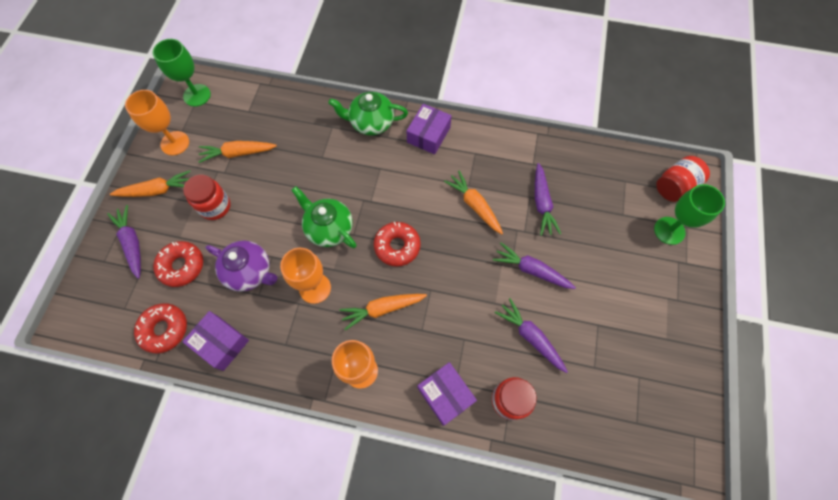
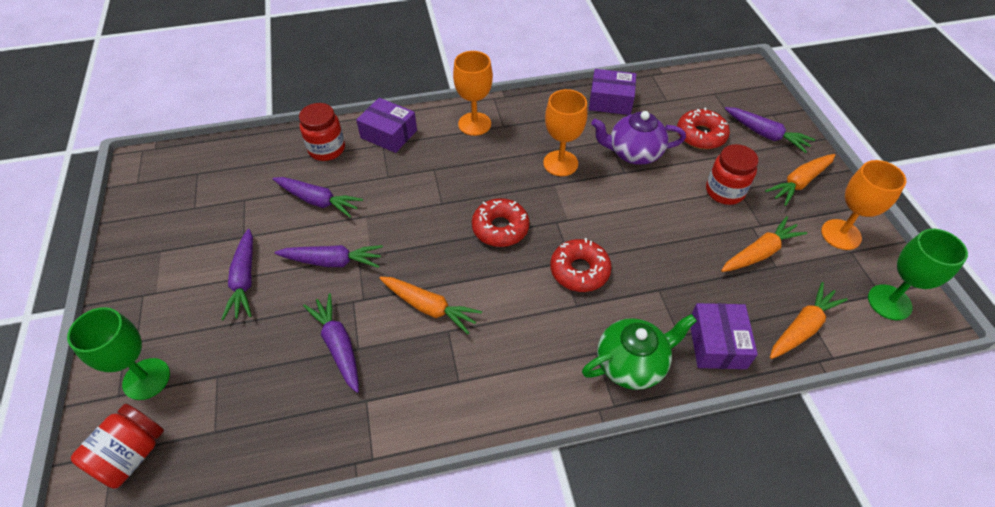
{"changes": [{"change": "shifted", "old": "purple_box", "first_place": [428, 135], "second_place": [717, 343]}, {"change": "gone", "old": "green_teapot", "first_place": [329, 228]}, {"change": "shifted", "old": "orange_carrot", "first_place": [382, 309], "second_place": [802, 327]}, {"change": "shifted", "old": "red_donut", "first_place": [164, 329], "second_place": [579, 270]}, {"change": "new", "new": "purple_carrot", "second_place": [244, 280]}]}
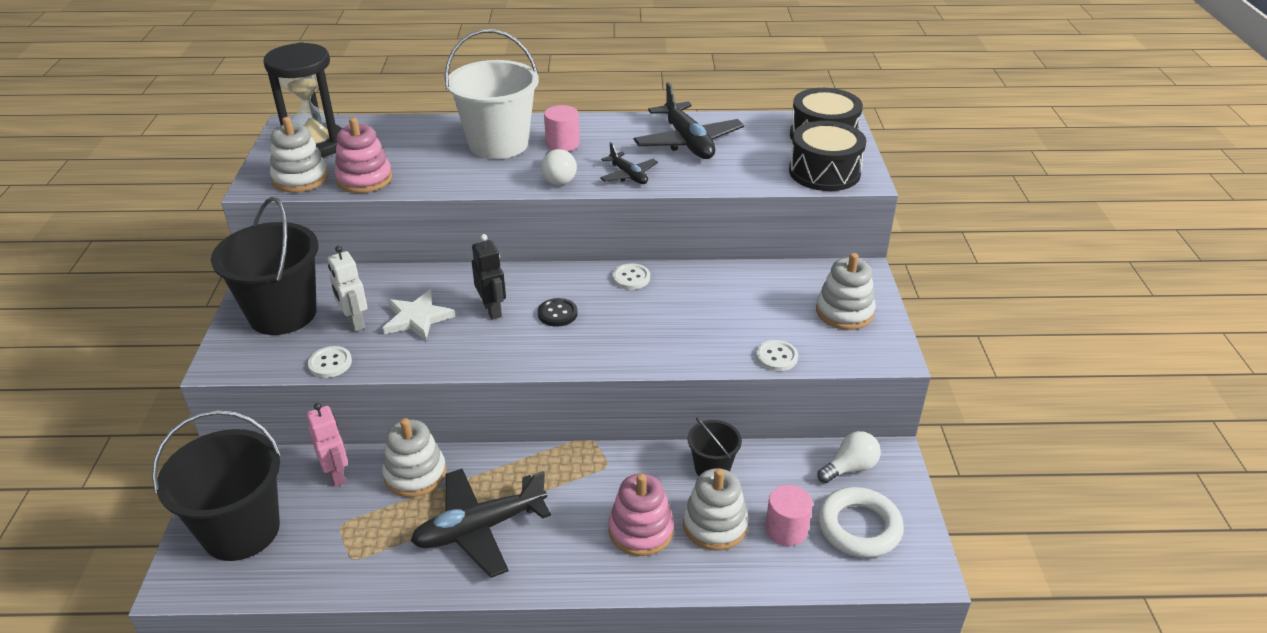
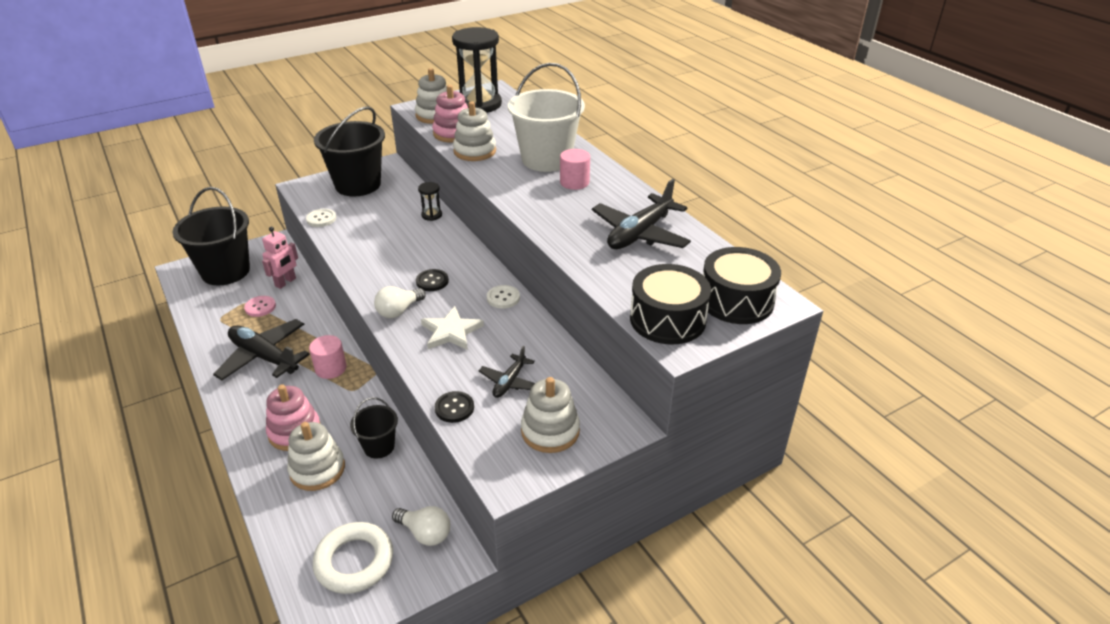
{"changes": [{"change": "shifted", "old": "black_plane", "first_place": [628, 175], "second_place": [509, 382]}, {"change": "shifted", "old": "white_light_bulb", "first_place": [557, 178], "second_place": [399, 311]}, {"change": "gone", "old": "black_robot", "first_place": [492, 310]}, {"change": "gone", "old": "white_robot", "first_place": [354, 322]}, {"change": "shifted", "old": "white_star", "first_place": [417, 318], "second_place": [451, 332]}, {"change": "repainted", "old": "white_button", "new": "black_button", "first_place": [776, 357], "second_place": [454, 408]}, {"change": "shifted", "old": "white_stacking_toy", "first_place": [415, 474], "second_place": [475, 151]}, {"change": "shifted", "old": "pink_cylinder", "first_place": [786, 529], "second_place": [331, 368]}, {"change": "new", "new": "black_hourglass", "second_place": [431, 215]}, {"change": "new", "new": "pink_button", "second_place": [260, 307]}]}
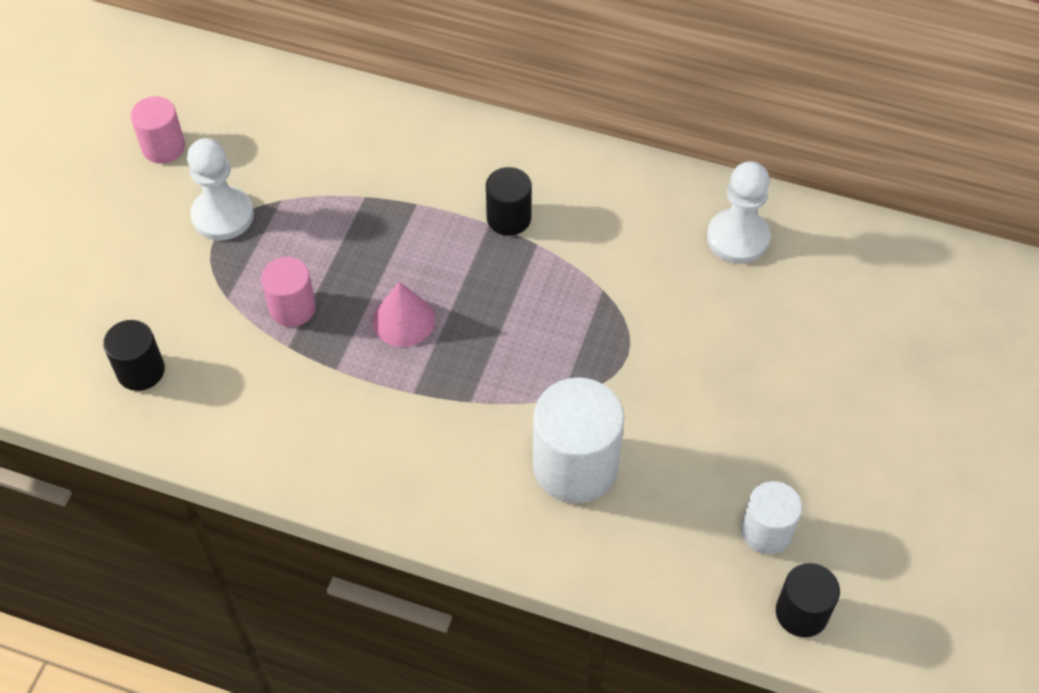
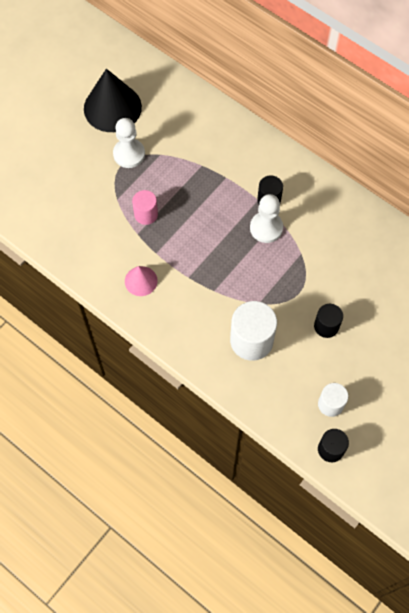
{"changes": [{"change": "swapped", "old": "pink_cylinder", "new": "black_cone", "first_place": [163, 147], "second_place": [112, 107]}, {"change": "shifted", "old": "white_pawn", "first_place": [737, 238], "second_place": [266, 228]}, {"change": "shifted", "old": "pink_cone", "first_place": [403, 320], "second_place": [141, 281]}, {"change": "shifted", "old": "black_cylinder", "first_place": [141, 371], "second_place": [326, 326]}]}
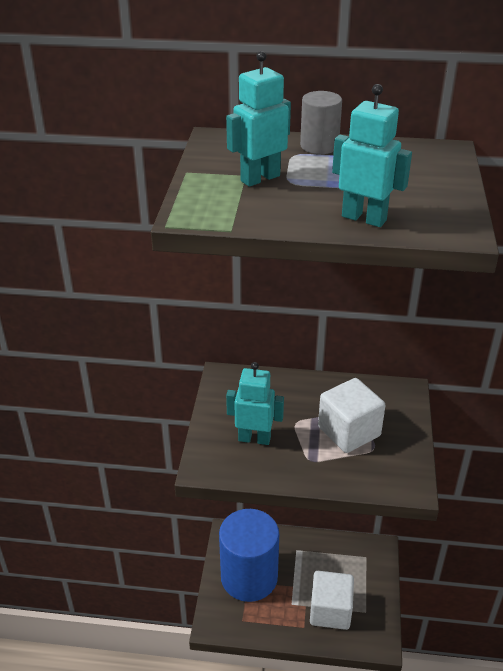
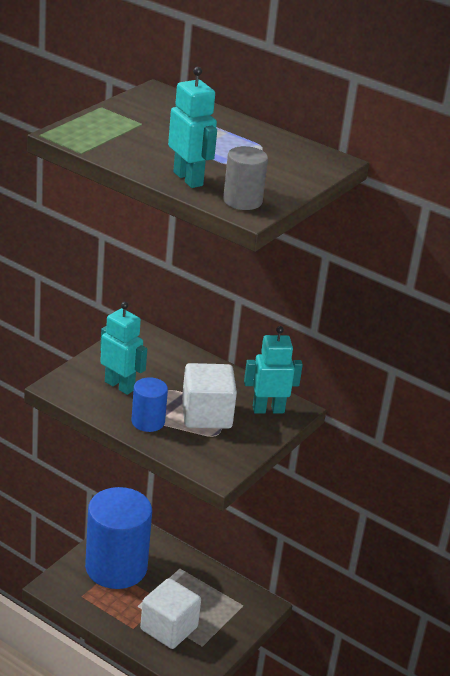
{"changes": [{"change": "shifted", "old": "turquoise_robot", "first_place": [260, 178], "second_place": [268, 409]}, {"change": "shifted", "old": "grey_cylinder", "first_place": [319, 146], "second_place": [242, 201]}, {"change": "new", "new": "blue_cylinder", "second_place": [148, 422]}]}
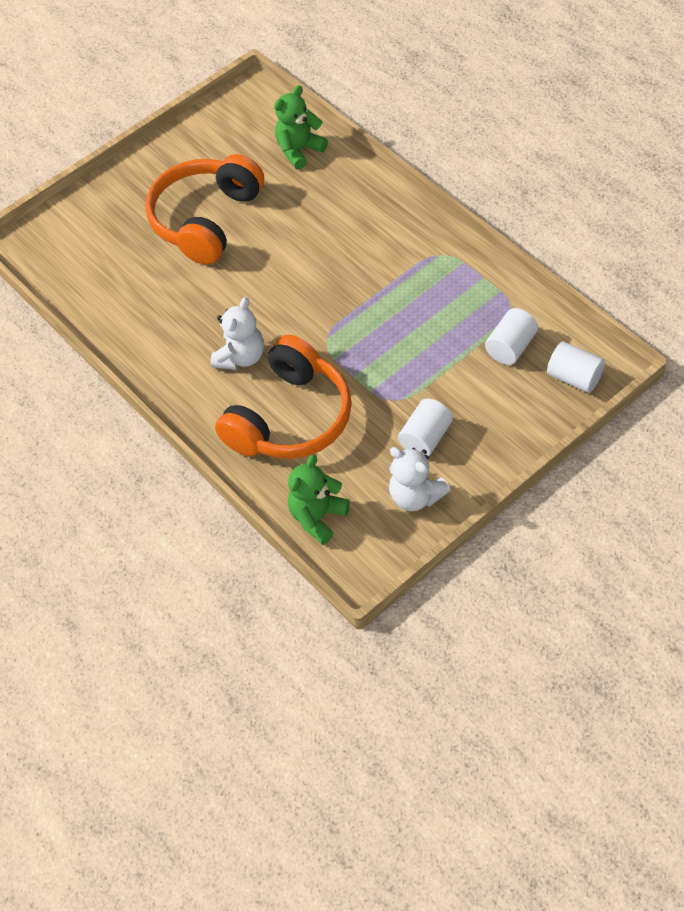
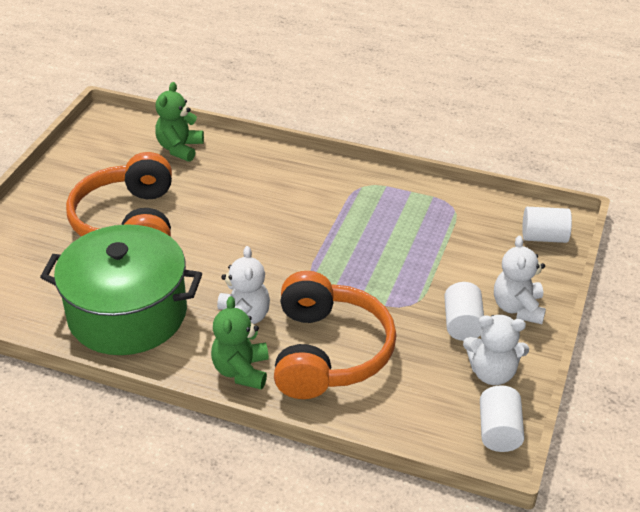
{"changes": [{"change": "shifted", "old": "white_cylinder", "first_place": [511, 347], "second_place": [499, 431]}, {"change": "shifted", "old": "green_teddy_bear", "first_place": [317, 517], "second_place": [241, 371]}, {"change": "new", "new": "green_pot", "second_place": [127, 313]}, {"change": "new", "new": "white_teddy_bear", "second_place": [518, 308]}]}
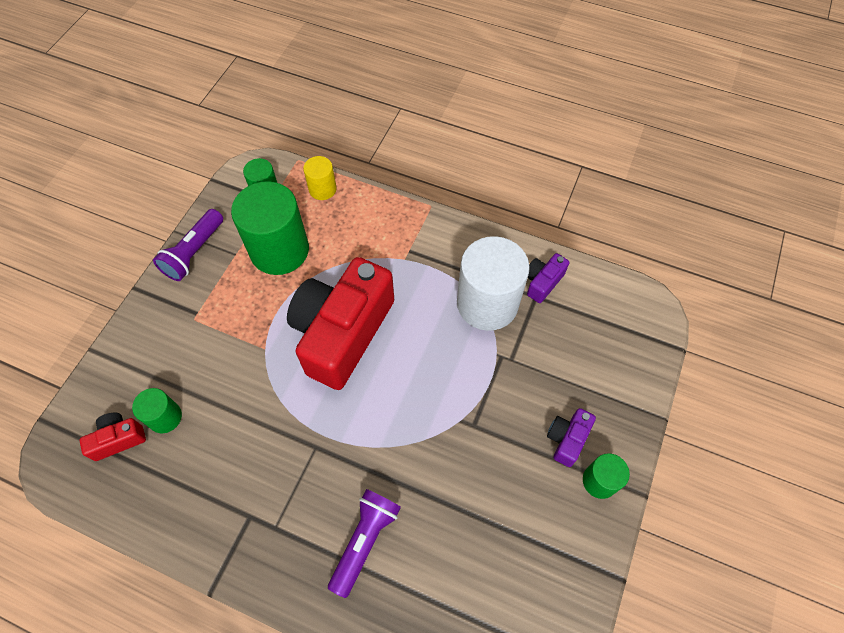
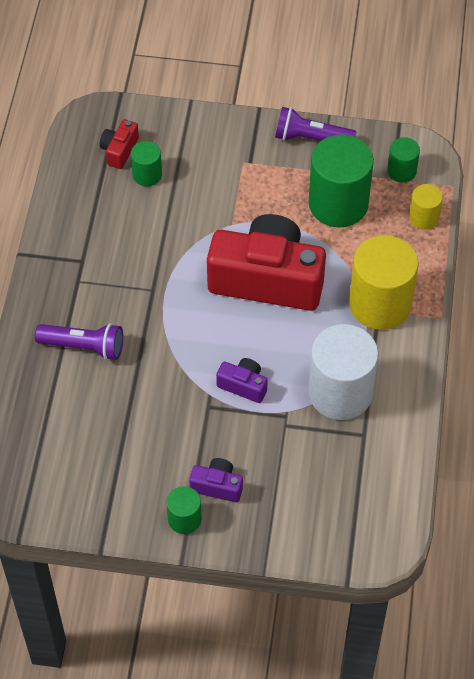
{"changes": [{"change": "shifted", "old": "purple_camera", "first_place": [542, 282], "second_place": [243, 385]}, {"change": "rotated", "old": "red_camera", "first_place": [118, 439], "second_place": [119, 150], "degrees": -120}, {"change": "new", "new": "yellow_cylinder", "second_place": [380, 304]}]}
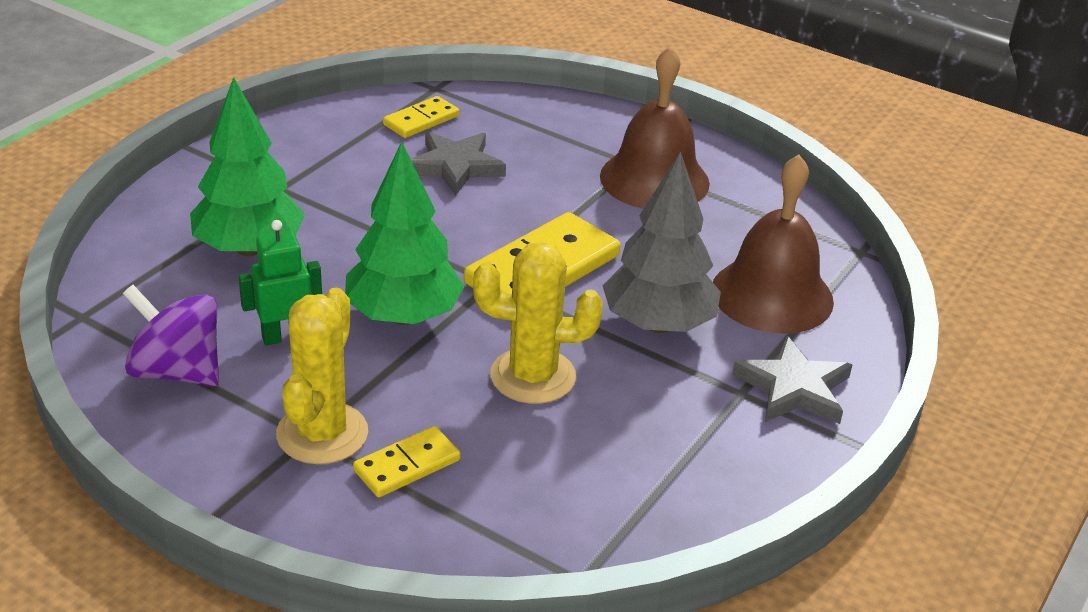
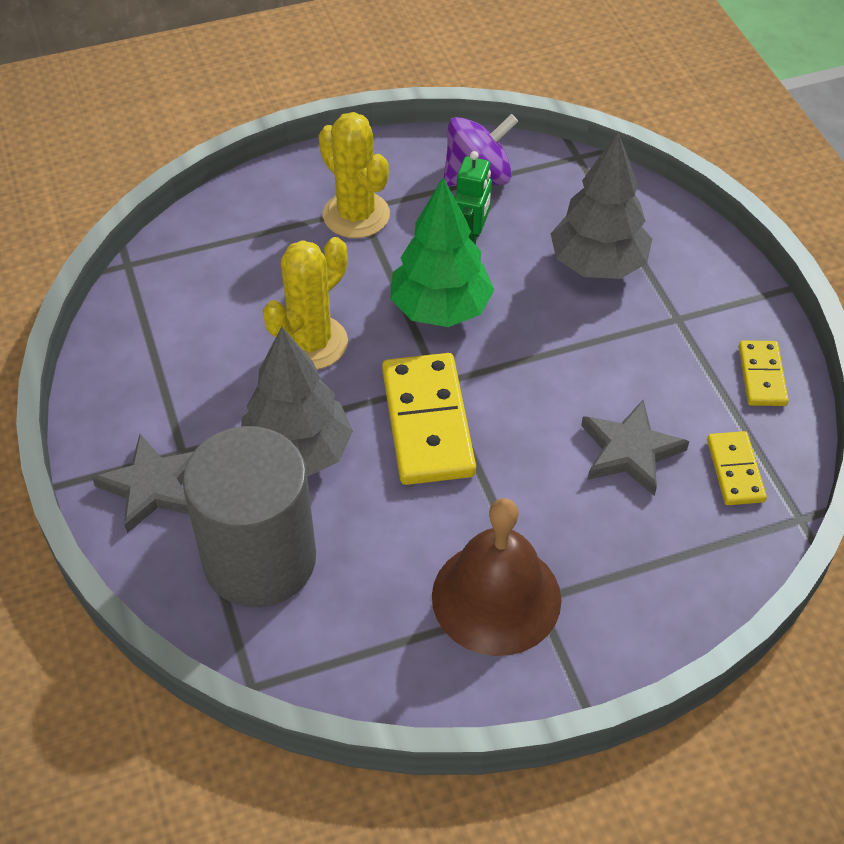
{"changes": [{"change": "repainted", "old": "green_tree", "new": "grey_tree", "first_place": [249, 248], "second_place": [597, 265]}, {"change": "swapped", "old": "brown_bell", "new": "grey_cylinder", "first_place": [772, 295], "second_place": [260, 560]}, {"change": "shifted", "old": "yellow_domino", "first_place": [407, 465], "second_place": [762, 376]}]}
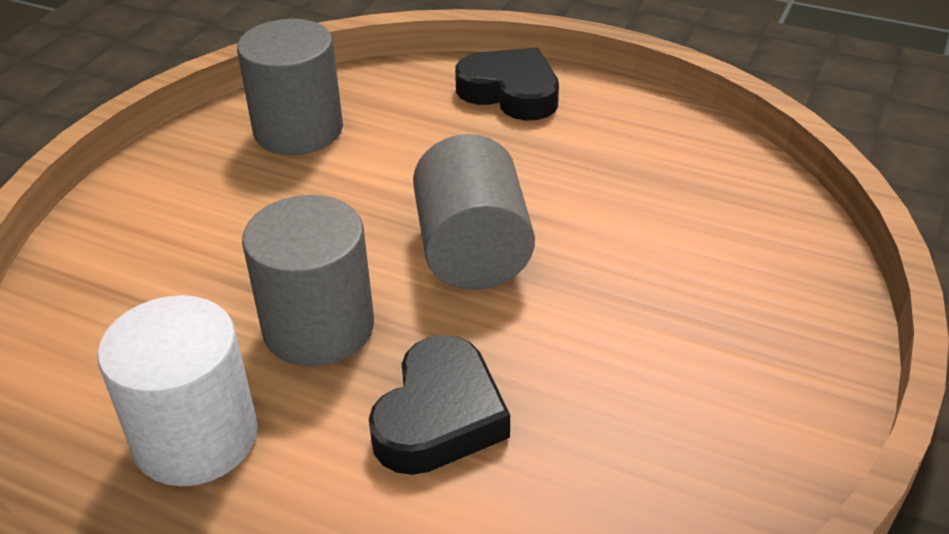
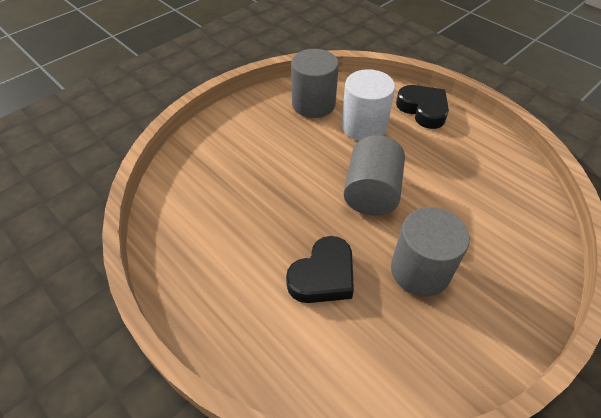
{"changes": [{"change": "shifted", "old": "grey_cylinder", "first_place": [318, 327], "second_place": [420, 270]}, {"change": "shifted", "old": "white_cylinder", "first_place": [195, 437], "second_place": [364, 126]}]}
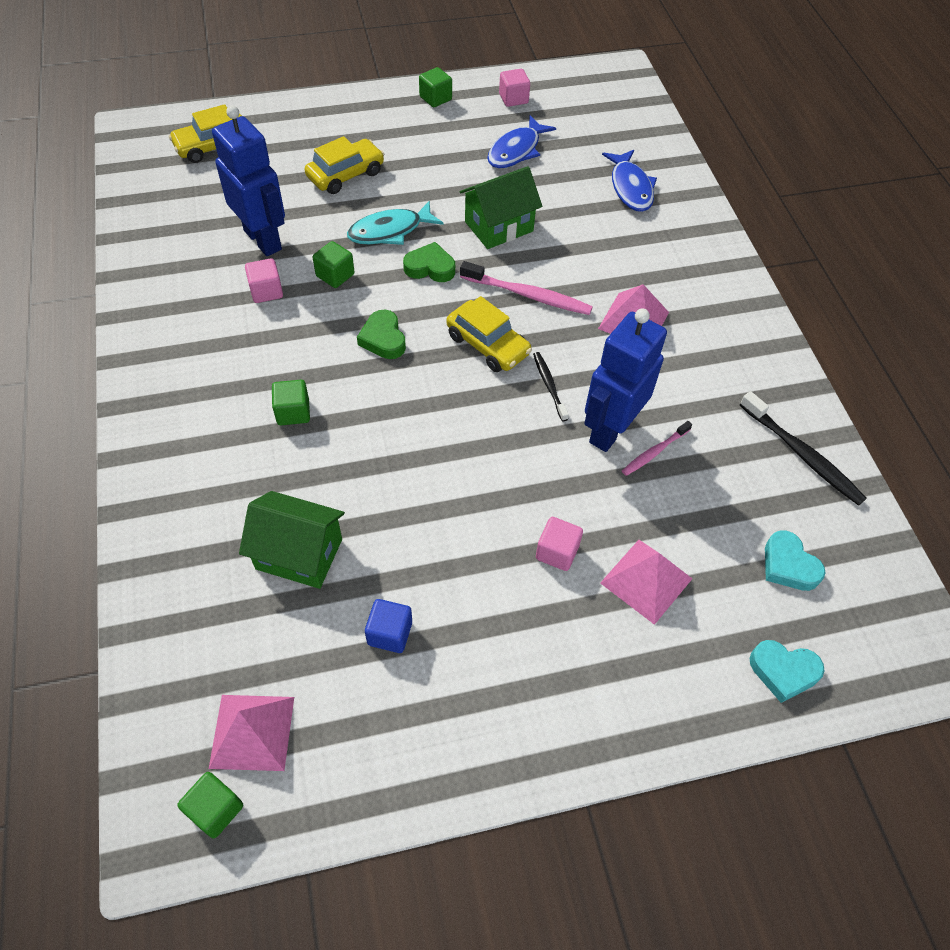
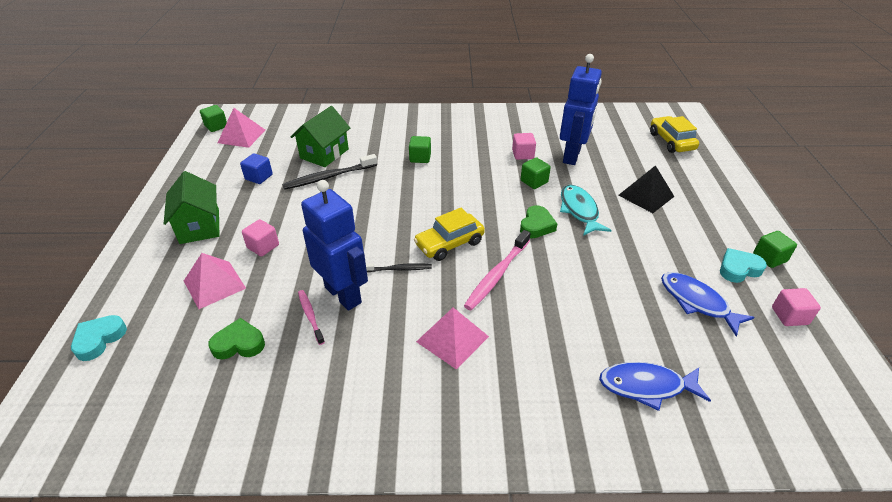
{"changes": [{"change": "rotated", "old": "blue_robot", "first_place": [263, 240], "second_place": [572, 156], "degrees": -45}, {"change": "swapped", "old": "yellow_car", "new": "black_pyramid", "first_place": [346, 175], "second_place": [646, 195]}, {"change": "shifted", "old": "green_house", "first_place": [499, 226], "second_place": [200, 226]}, {"change": "shifted", "old": "green_heart", "first_place": [383, 339], "second_place": [239, 344]}, {"change": "shifted", "old": "black_toothbrush", "first_place": [801, 454], "second_place": [329, 177]}, {"change": "shifted", "old": "turquoise_heart", "first_place": [788, 565], "second_place": [738, 269]}]}
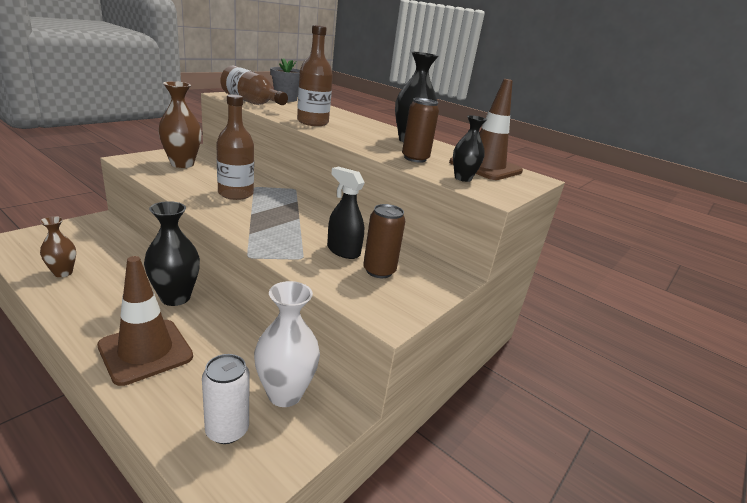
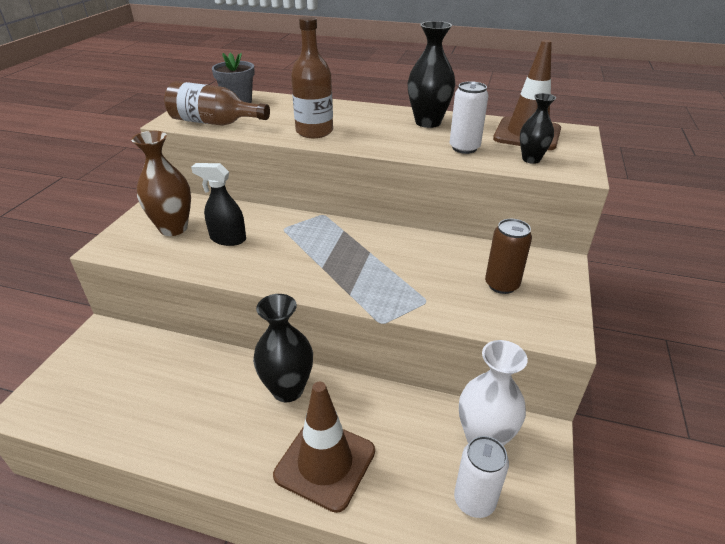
{"changes": [{"change": "gone", "old": "brown_bottle", "first_place": [235, 194]}, {"change": "repainted", "old": "brown_can", "new": "white_can", "first_place": [415, 158], "second_place": [464, 148]}, {"change": "shifted", "old": "black_spray_bottle", "first_place": [343, 251], "second_place": [228, 239]}, {"change": "gone", "old": "brown_vase", "first_place": [63, 273]}]}
